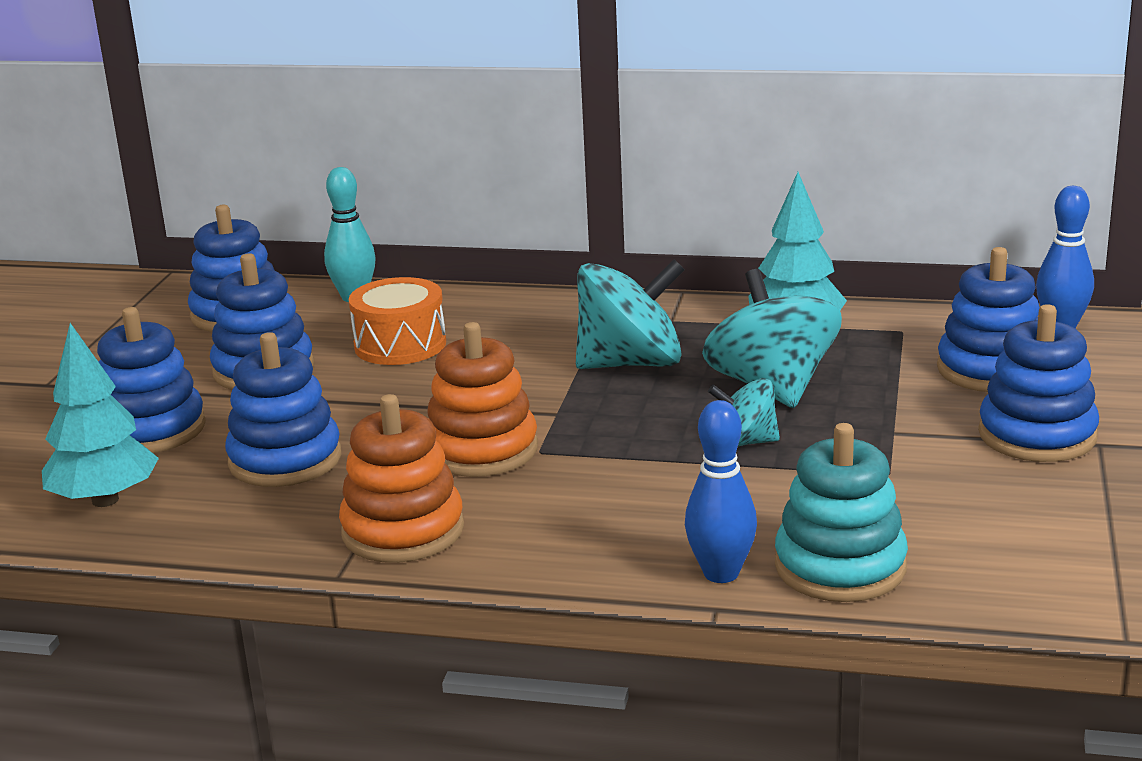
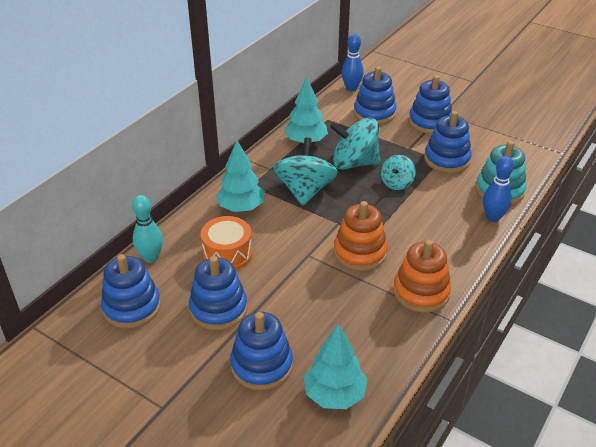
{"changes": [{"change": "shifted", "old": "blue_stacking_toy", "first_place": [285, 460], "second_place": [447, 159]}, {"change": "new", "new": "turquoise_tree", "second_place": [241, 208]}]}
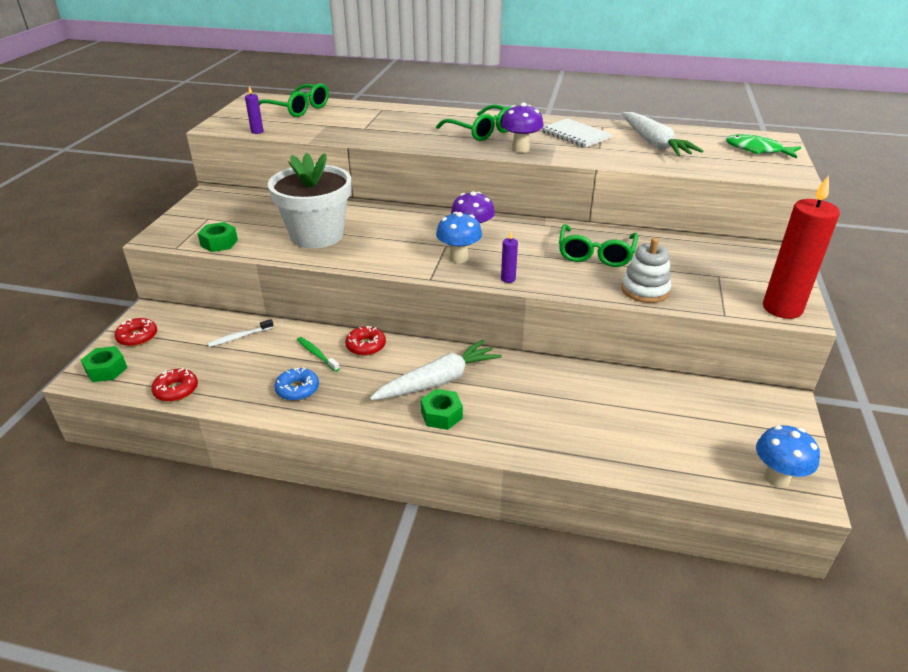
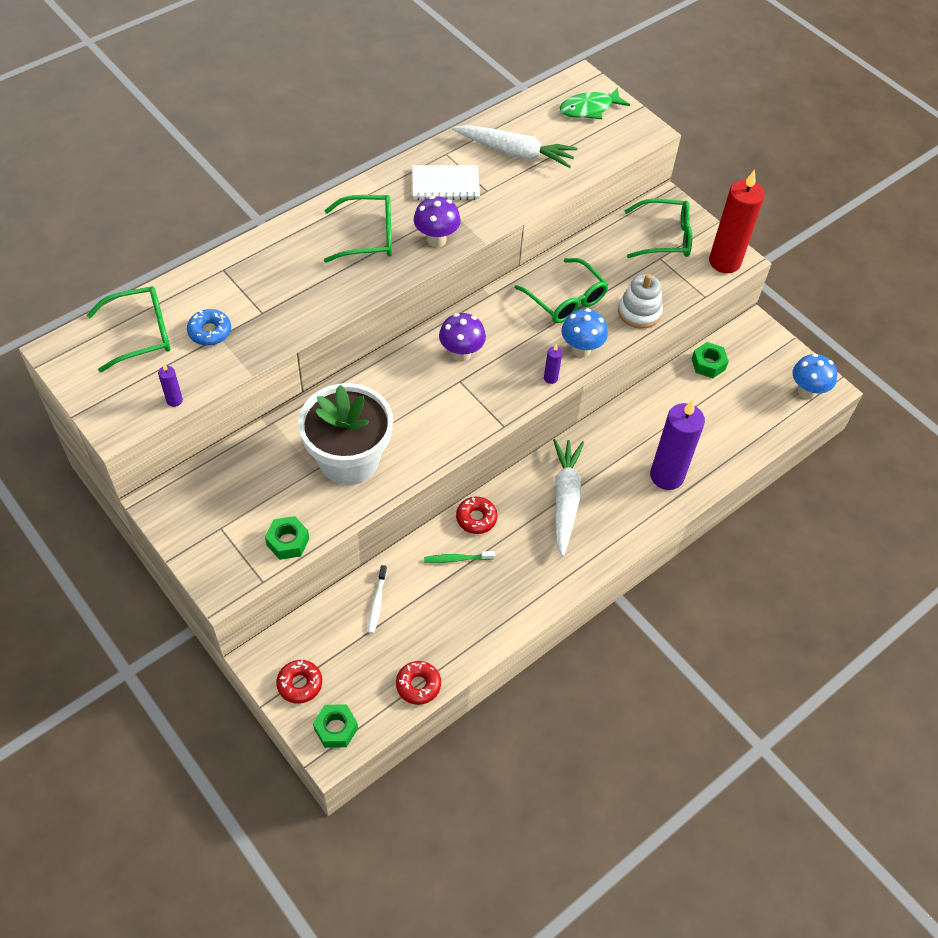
{"changes": [{"change": "shifted", "old": "blue_mushroom", "first_place": [459, 258], "second_place": [581, 349]}, {"change": "shifted", "old": "blue_donut", "first_place": [297, 389], "second_place": [210, 331]}, {"change": "shifted", "old": "green_nut", "first_place": [441, 415], "second_place": [708, 364]}, {"change": "new", "new": "green_glasses", "second_place": [665, 237]}, {"change": "new", "new": "purple_candle", "second_place": [666, 476]}]}
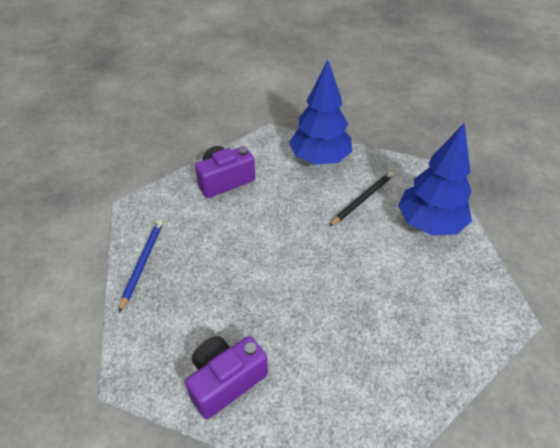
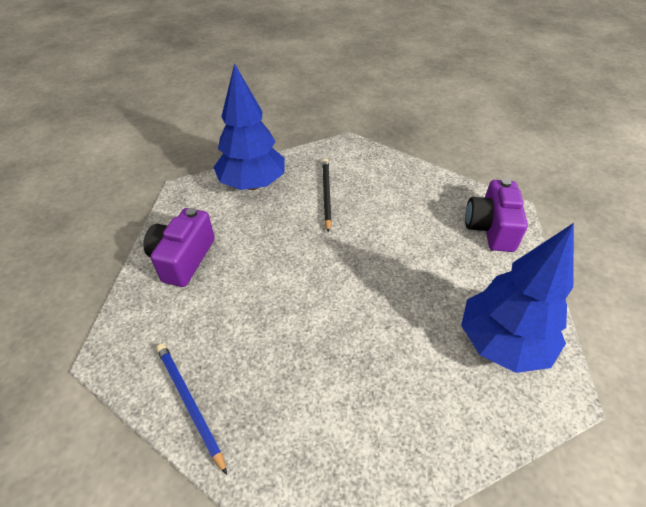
{"changes": [{"change": "shifted", "old": "blue_tree", "first_place": [429, 224], "second_place": [502, 343]}, {"change": "shifted", "old": "purple_camera", "first_place": [225, 381], "second_place": [490, 228]}]}
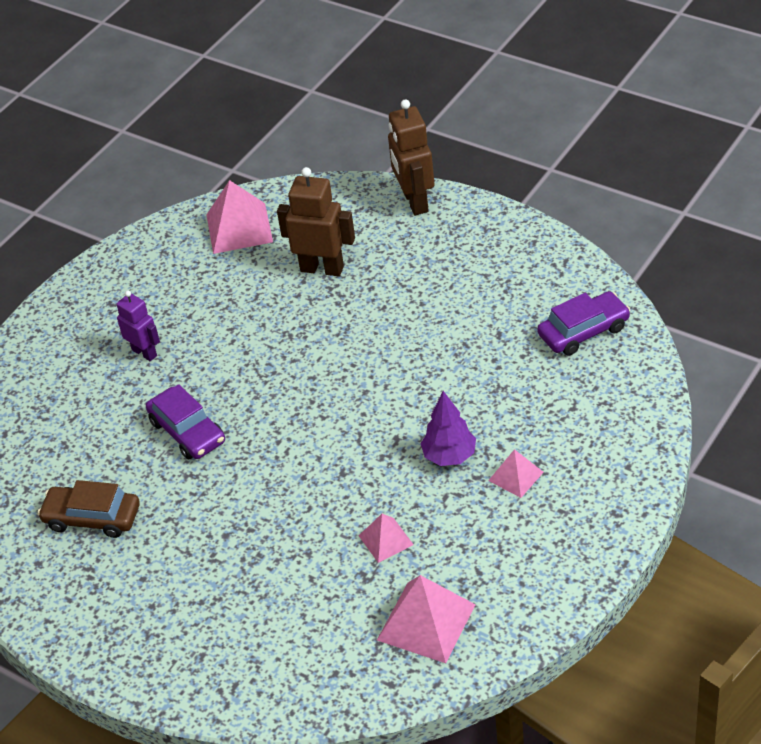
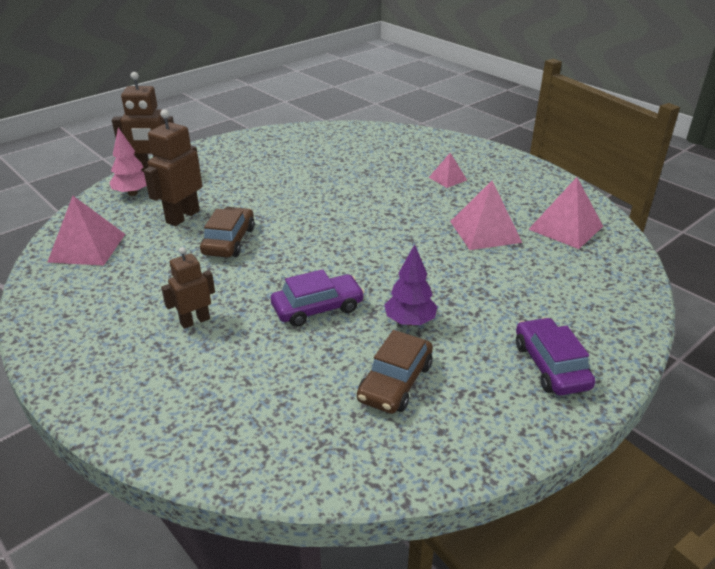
{"changes": [{"change": "repainted", "old": "purple_robot", "new": "brown_robot", "first_place": [144, 352], "second_place": [195, 321]}, {"change": "shifted", "old": "purple_car", "first_place": [583, 331], "second_place": [551, 365]}, {"change": "shifted", "old": "purple_tree", "first_place": [449, 456], "second_place": [409, 321]}, {"change": "scaled", "old": "pink_pyramid", "first_place": [385, 540], "second_place": [485, 231], "factor": 1.77}, {"change": "new", "new": "pink_tree", "second_place": [133, 193]}, {"change": "new", "new": "brown_car", "second_place": [229, 241]}]}
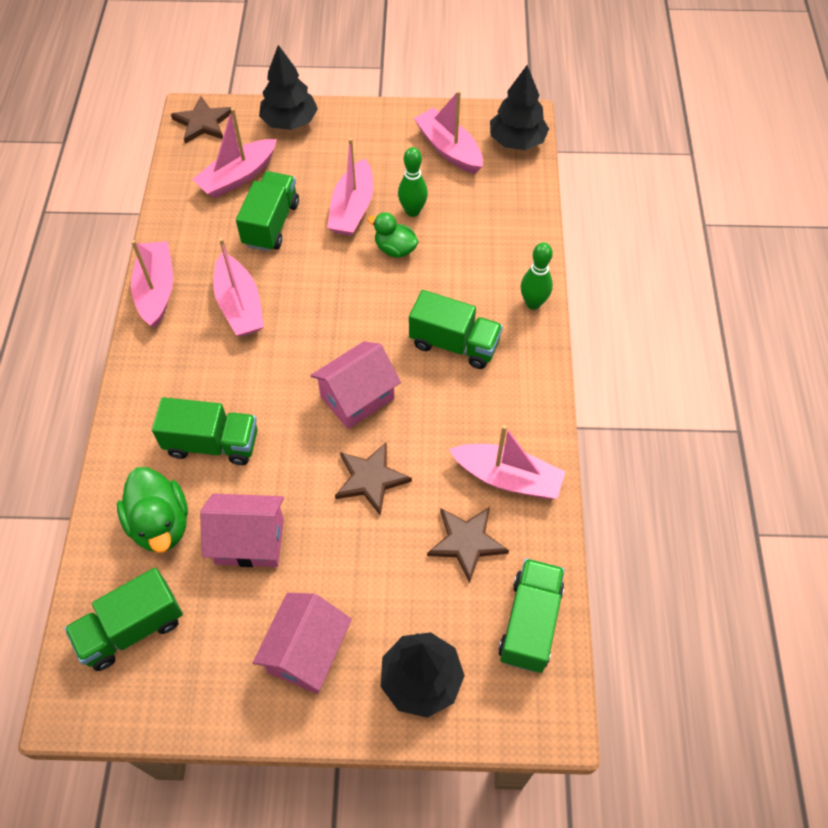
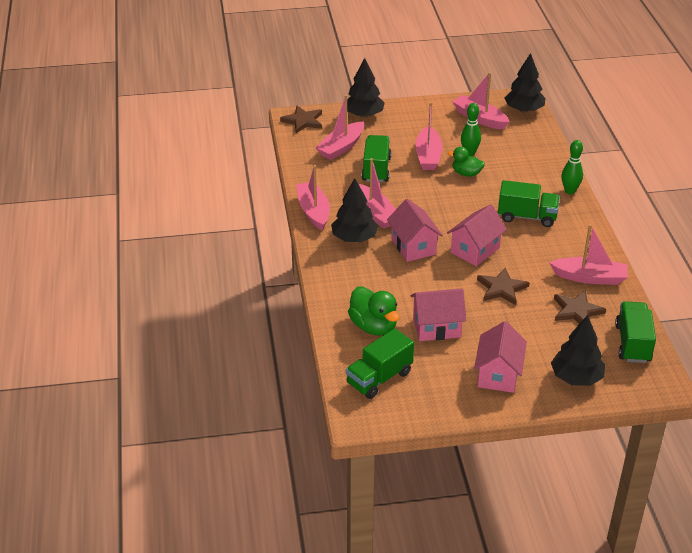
{"changes": [{"change": "gone", "old": "green_truck", "first_place": [212, 443]}, {"change": "new", "new": "black_tree", "second_place": [354, 238]}, {"change": "new", "new": "pink_house", "second_place": [413, 247]}]}
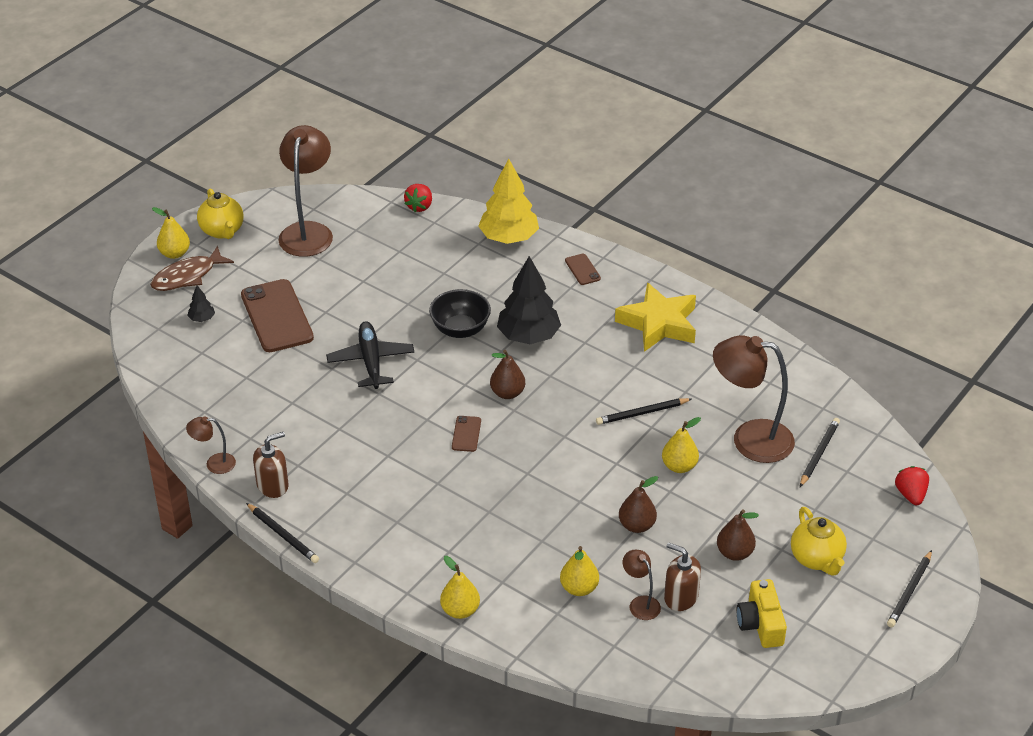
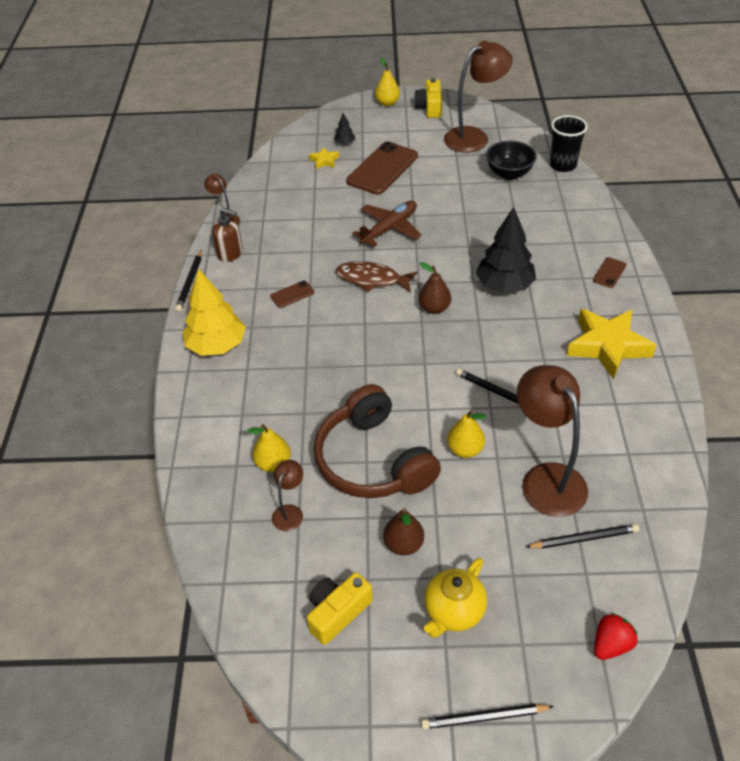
{"changes": [{"change": "shifted", "old": "yellow_tree", "first_place": [509, 238], "second_place": [217, 346]}, {"change": "swapped", "old": "red_strawberry", "new": "black_cup", "first_place": [419, 206], "second_place": [563, 165]}, {"change": "swapped", "old": "yellow_teapot", "new": "yellow_camera", "first_place": [222, 231], "second_place": [430, 107]}, {"change": "shifted", "old": "brown_fish", "first_place": [187, 276], "second_place": [372, 279]}, {"change": "shifted", "old": "black_bowl", "first_place": [460, 329], "second_place": [509, 173]}, {"change": "repainted", "old": "black_plane", "new": "brown_plane", "first_place": [371, 361], "second_place": [389, 229]}, {"change": "shifted", "old": "brown_phone", "first_place": [466, 434], "second_place": [292, 294]}, {"change": "swapped", "old": "brown_pear", "new": "brown_headphones", "first_place": [637, 525], "second_place": [373, 460]}, {"change": "gone", "old": "brown_soap_dispenser", "first_place": [680, 597]}, {"change": "gone", "old": "yellow_pear", "first_place": [460, 610]}, {"change": "new", "new": "yellow_star", "second_place": [324, 161]}]}
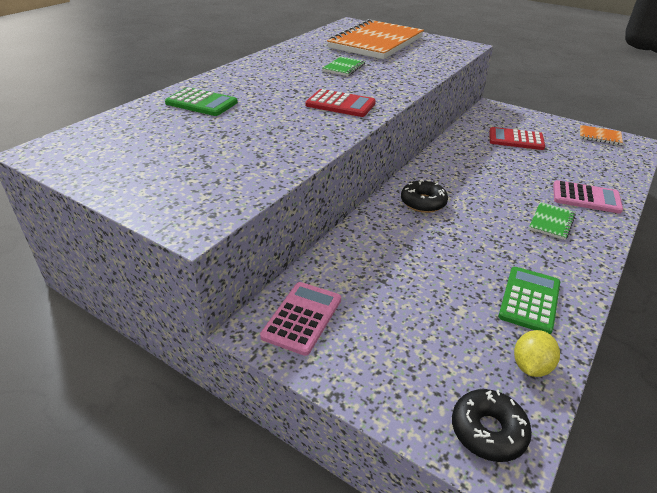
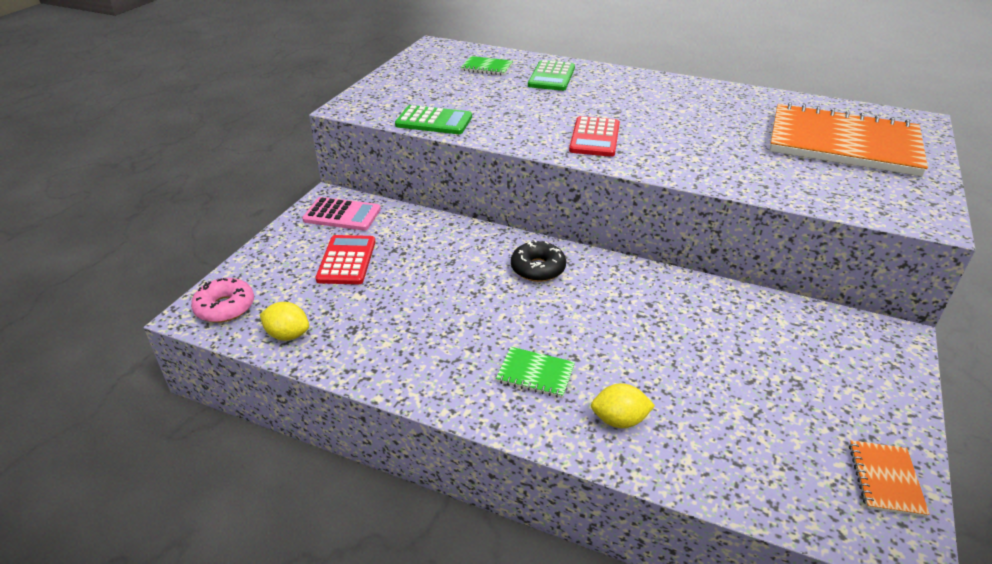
{"changes": [{"change": "shifted", "old": "green_notebook", "first_place": [344, 68], "second_place": [487, 67]}, {"change": "shifted", "old": "red_calculator", "first_place": [516, 139], "second_place": [346, 260]}, {"change": "swapped", "old": "pink_calculator", "new": "yellow_lemon", "first_place": [586, 198], "second_place": [619, 420]}, {"change": "shifted", "old": "green_calculator", "first_place": [529, 300], "second_place": [434, 121]}, {"change": "repainted", "old": "black_donut", "new": "pink_donut", "first_place": [488, 431], "second_place": [225, 307]}]}
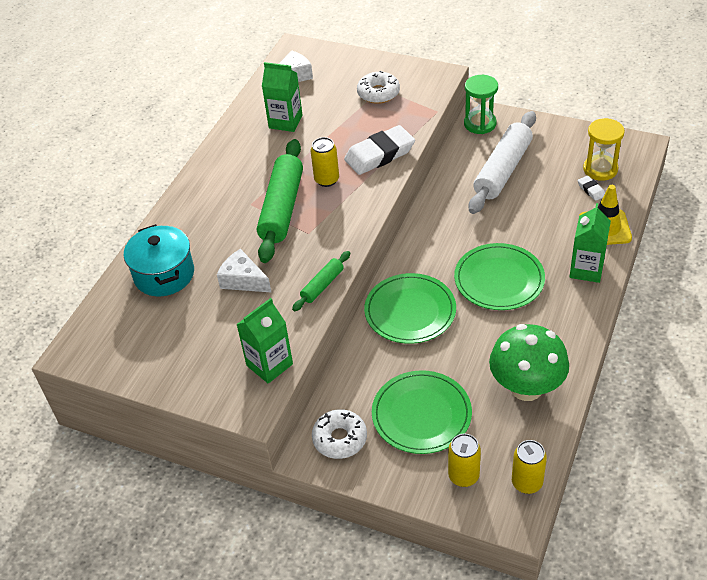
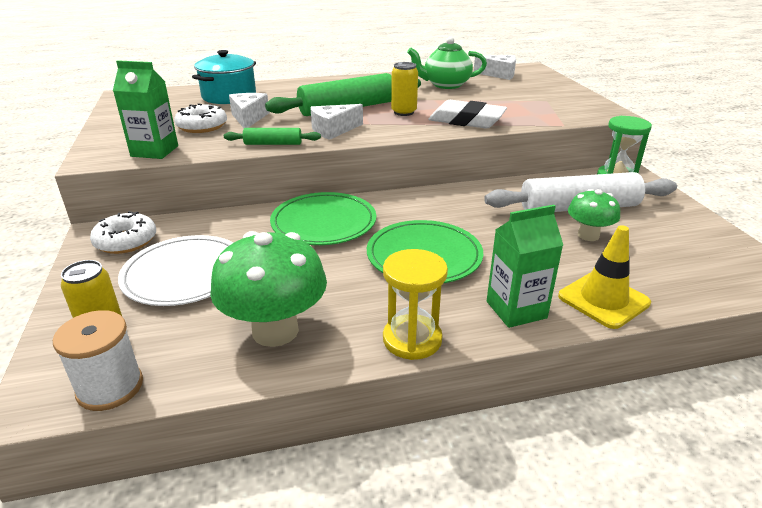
{"changes": [{"change": "swapped", "old": "green_carton", "new": "green_teapot", "first_place": [285, 122], "second_place": [446, 85]}, {"change": "shifted", "old": "white_donut", "first_place": [378, 93], "second_place": [202, 126]}, {"change": "shifted", "old": "yellow_hourglass", "first_place": [600, 169], "second_place": [412, 339]}, {"change": "gone", "old": "white_eraser", "first_place": [591, 190]}, {"change": "repainted", "old": "green_plate", "new": "white_plate", "first_place": [421, 414], "second_place": [185, 274]}, {"change": "swapped", "old": "yellow_can", "new": "white_spool", "first_place": [527, 483], "second_place": [110, 387]}, {"change": "new", "new": "white_cheese", "second_place": [333, 130]}, {"change": "new", "new": "green_mushroom", "second_place": [588, 235]}]}
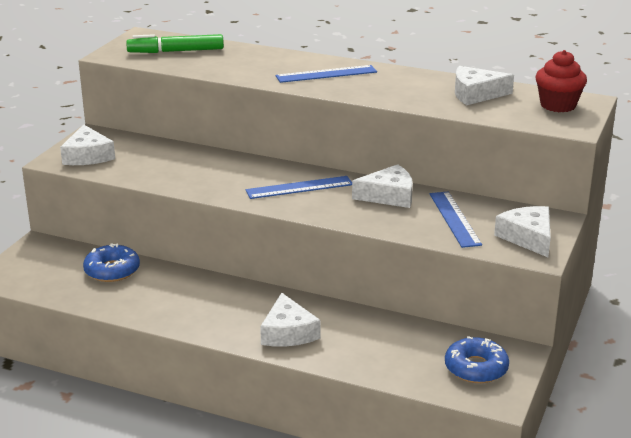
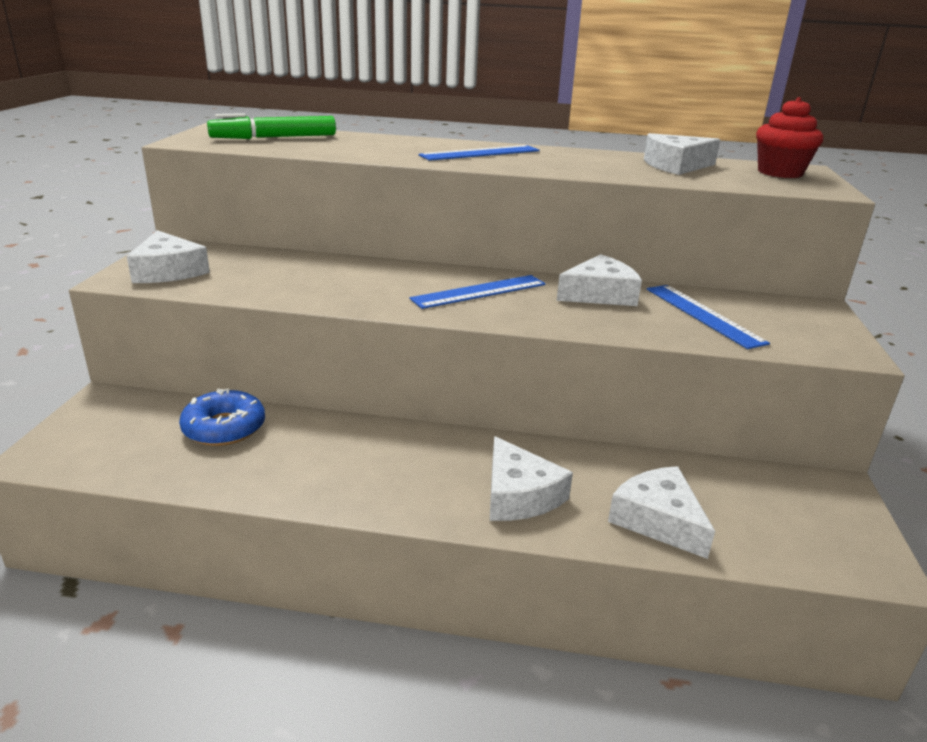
{"changes": [{"change": "shifted", "old": "white_cheese", "first_place": [528, 238], "second_place": [658, 520]}, {"change": "gone", "old": "blue_donut", "first_place": [476, 368]}]}
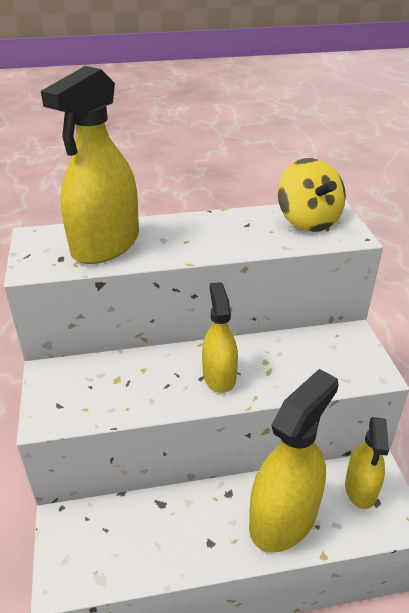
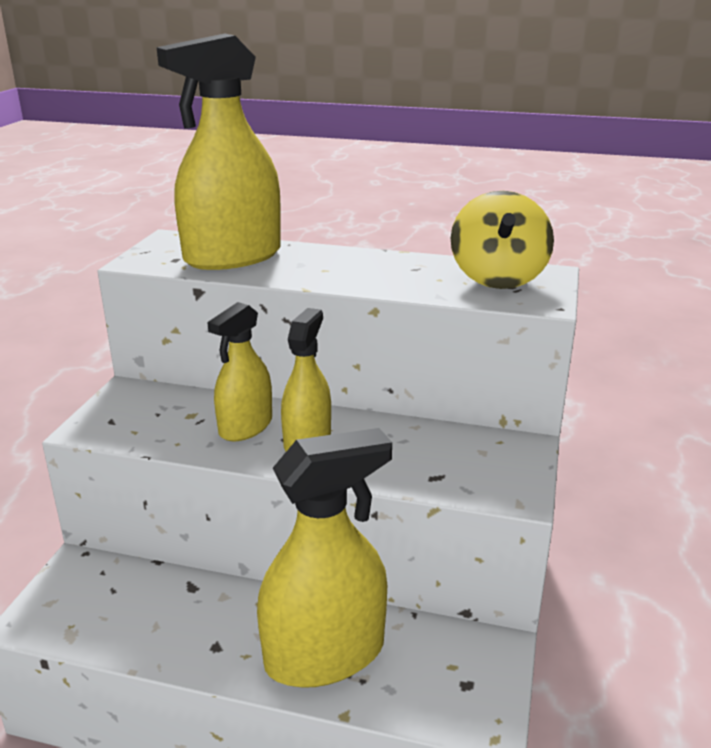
{"changes": [{"change": "shifted", "old": "yellow_spray_bottle", "first_place": [360, 488], "second_place": [245, 427]}]}
